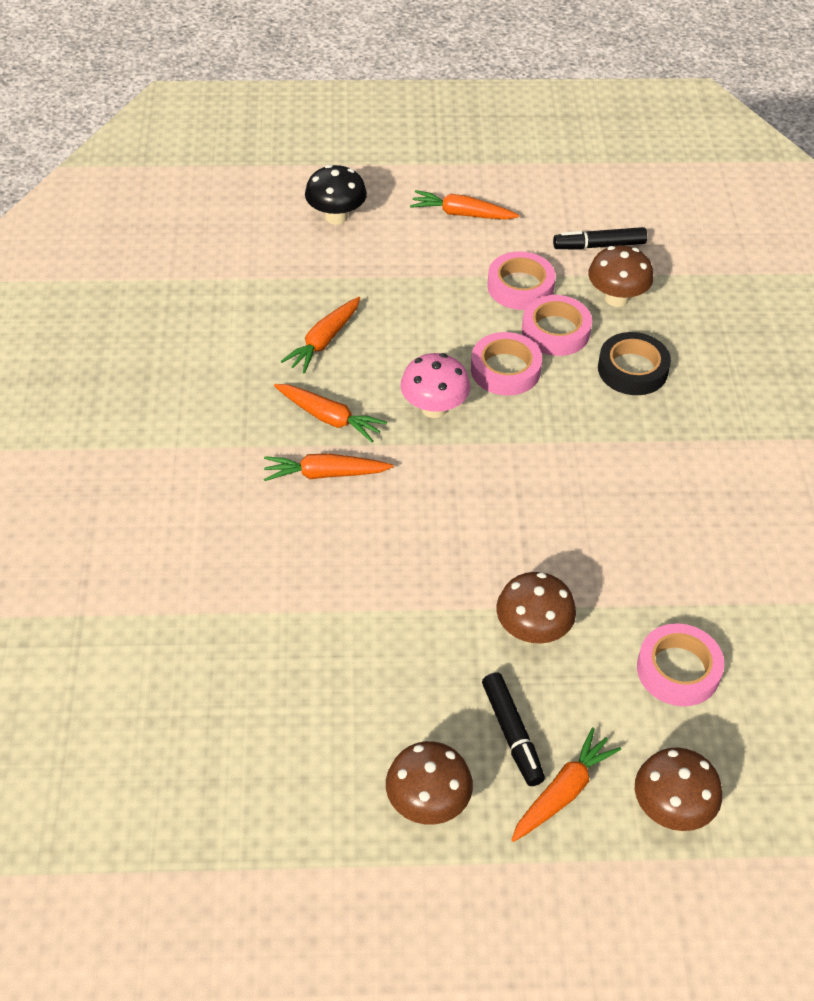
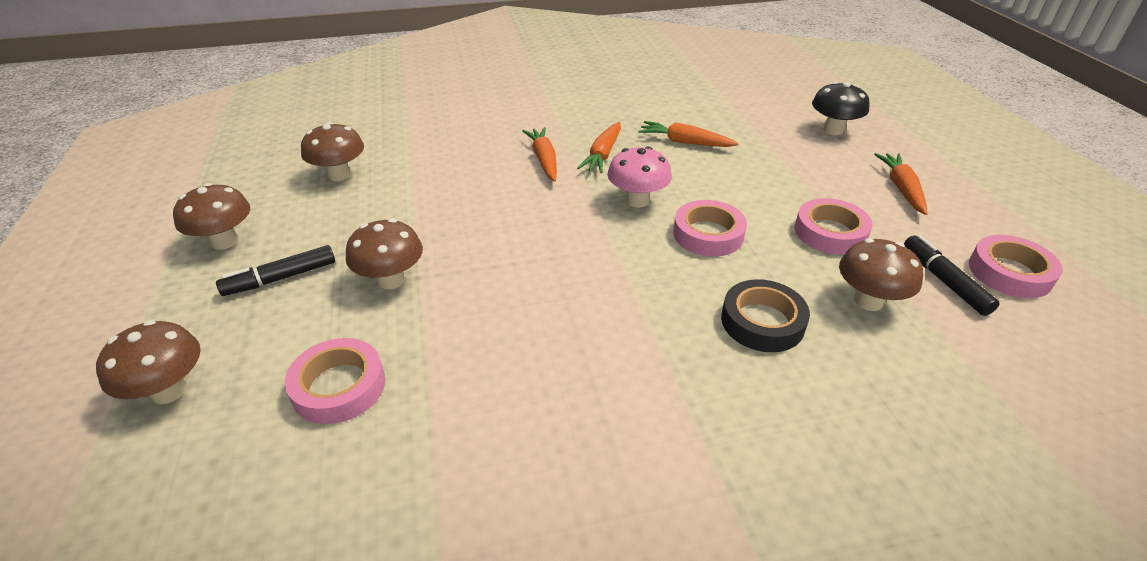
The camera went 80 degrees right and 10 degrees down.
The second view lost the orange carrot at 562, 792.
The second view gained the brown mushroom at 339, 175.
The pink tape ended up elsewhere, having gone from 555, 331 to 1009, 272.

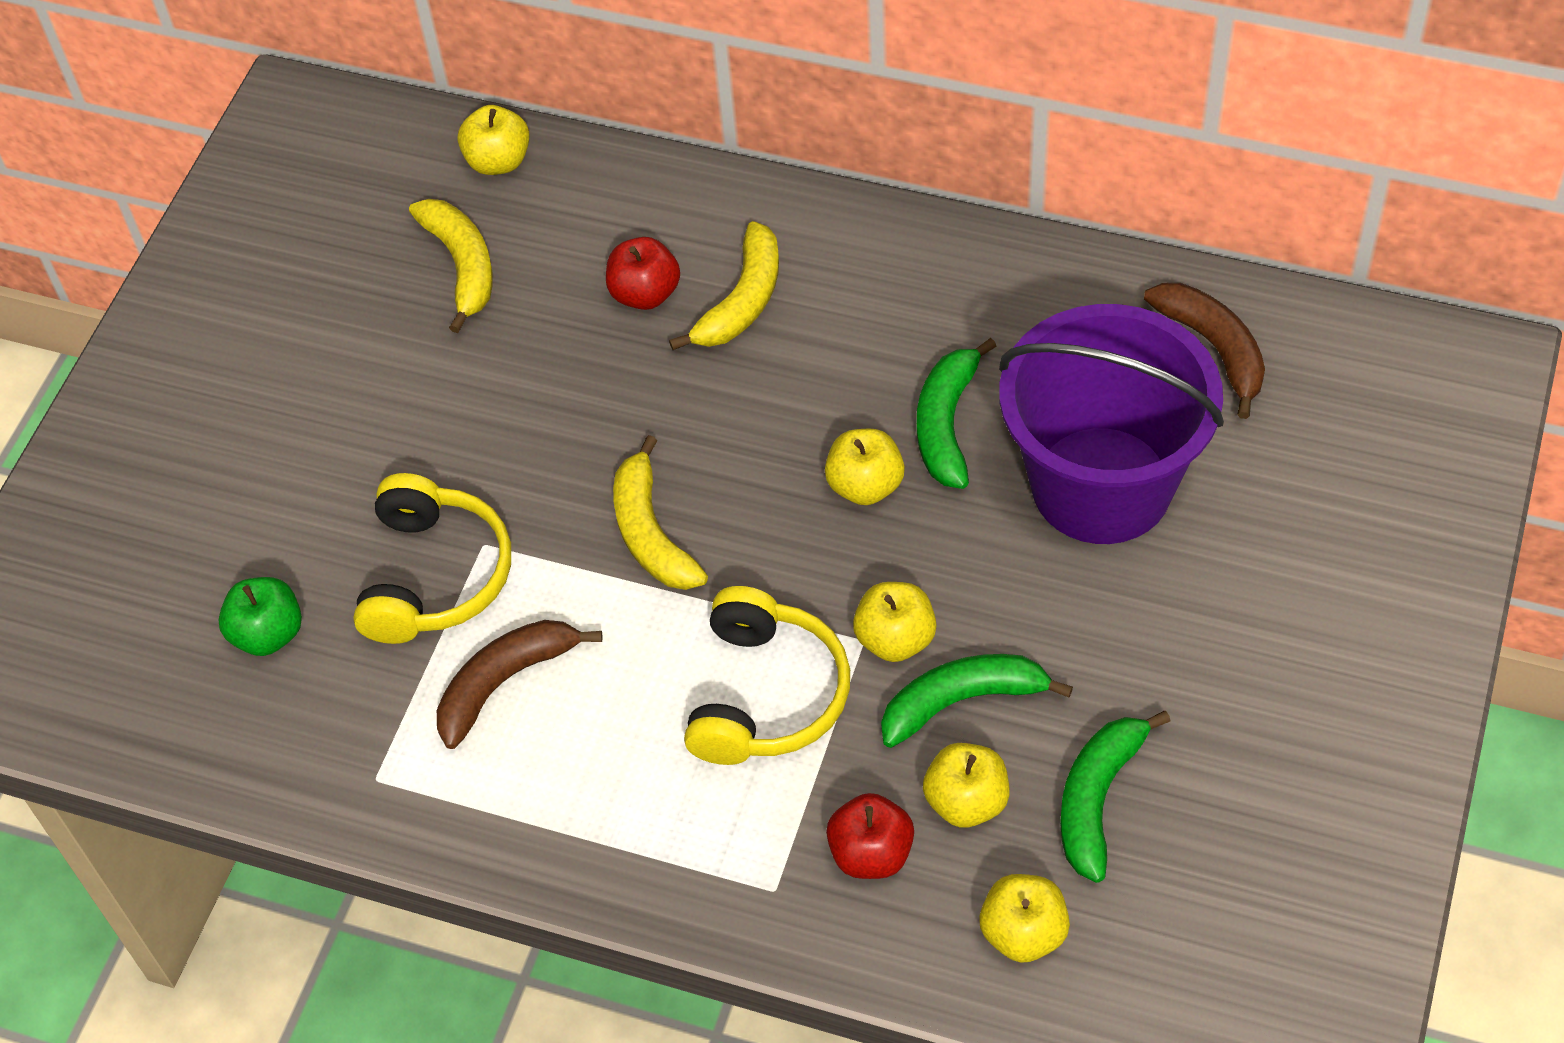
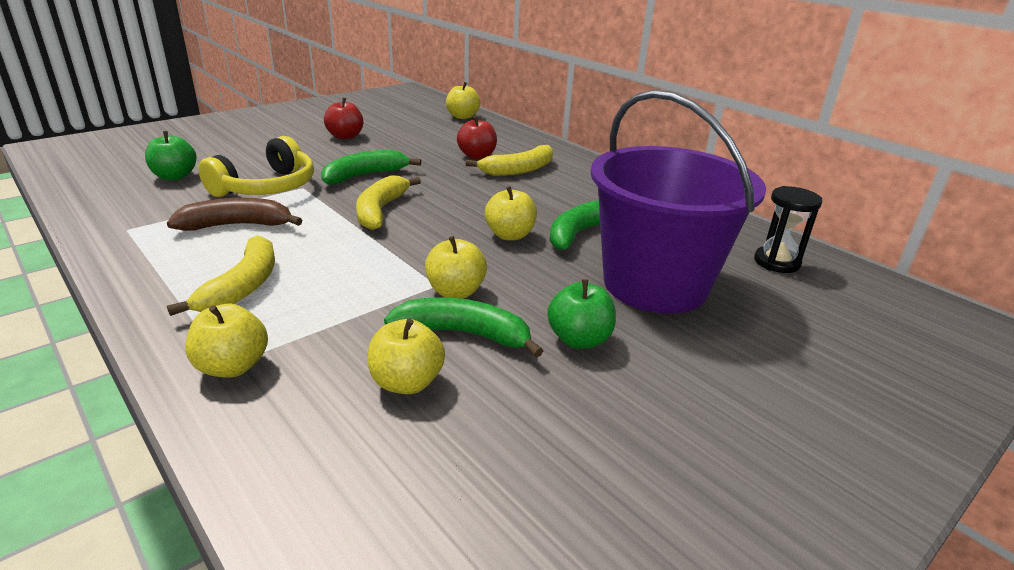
The camera went 25 degrees right and 25 degrees down.
The second view lost the yellow headphones at 766, 695.
The second view gained the green apple at 579, 339.
The yellow banana ended up elsewhere, having gone from 462, 265 to 243, 286.
The red apple ended up elsewhere, having gone from 871, 853 to 345, 136.
The yellow apple ended up elsewhere, having gone from 1023, 933 to 232, 366.
The green banana ended up elsewhere, having gone from 1097, 799 to 364, 175.
Where the brown banana stood at 1213, 348, the black hourglass came to stand at 776, 262.

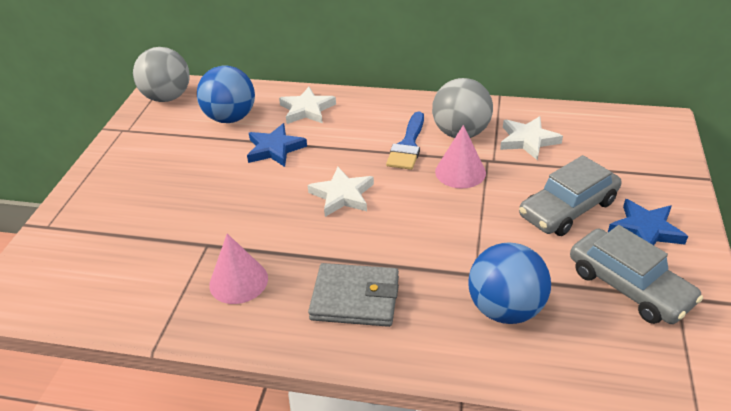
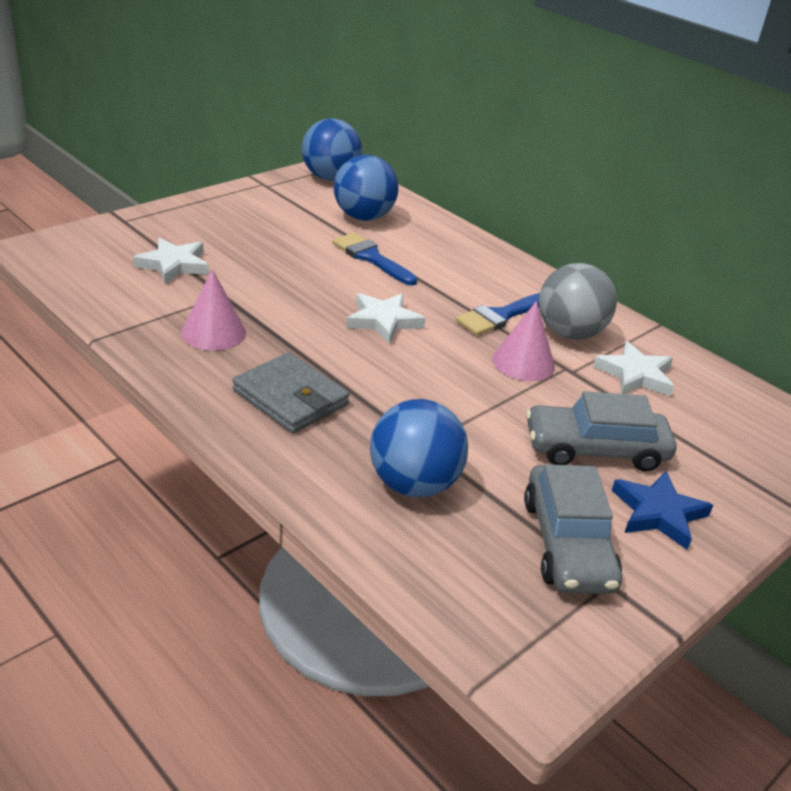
The camera went 30 degrees right and 5 degrees down.
The white star ended up elsewhere, having gone from 307, 109 to 173, 265.
Where the blue star stood at 275, 149, the blue brush came to stand at 371, 258.
What was the grey ball at 167, 97 turned into the blue ball at 330, 177.

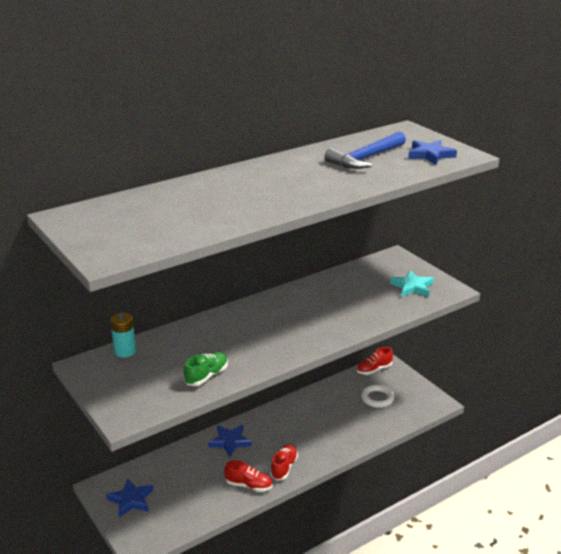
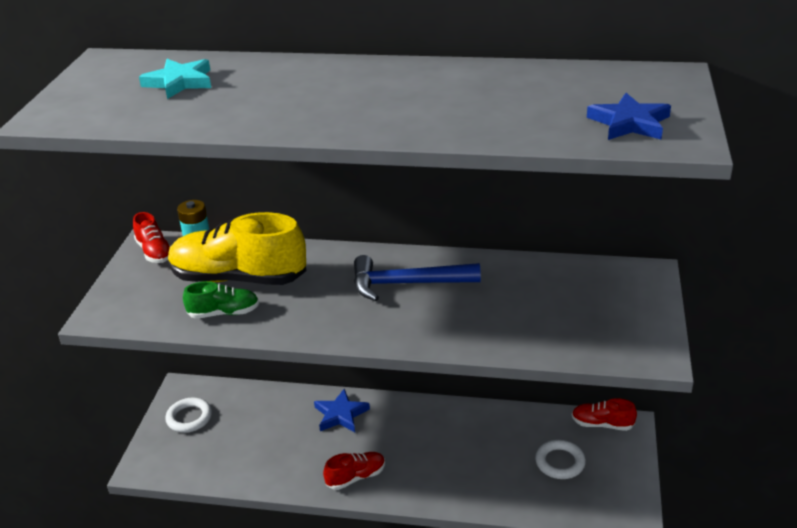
The camera went 45 degrees right and 5 degrees up.
The second view gained the yellow shoe at 239, 278.
The red shoe ended up elsewhere, having gone from 249, 485 to 154, 252.
The blue hammer ended up elsewhere, having gone from 365, 158 to 407, 284.
The turquoise star ended up elsewhere, having gone from 412, 287 to 179, 82.
Where the blue star stood at 131, 500, the white ring came to stand at 189, 418.

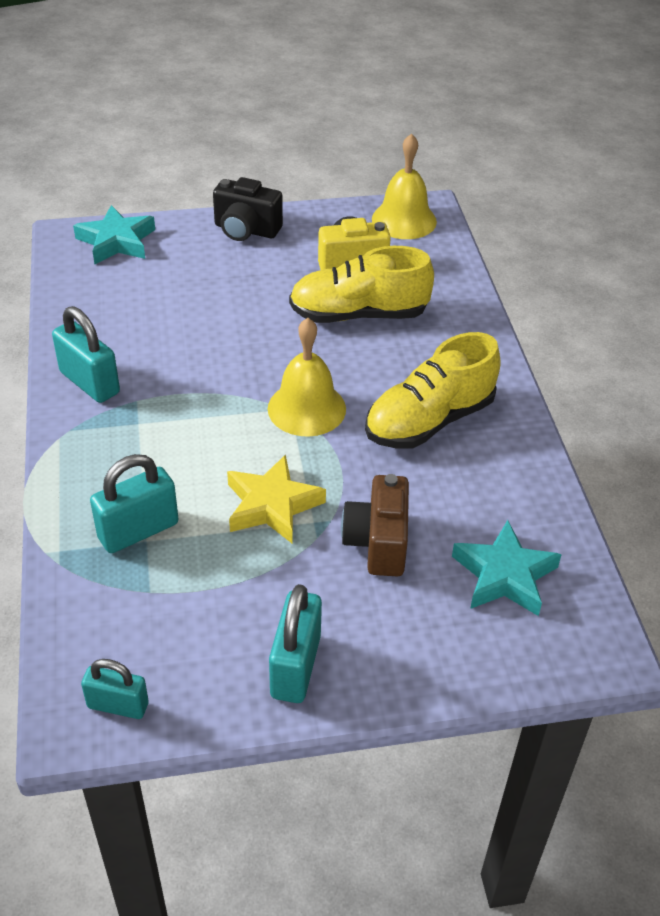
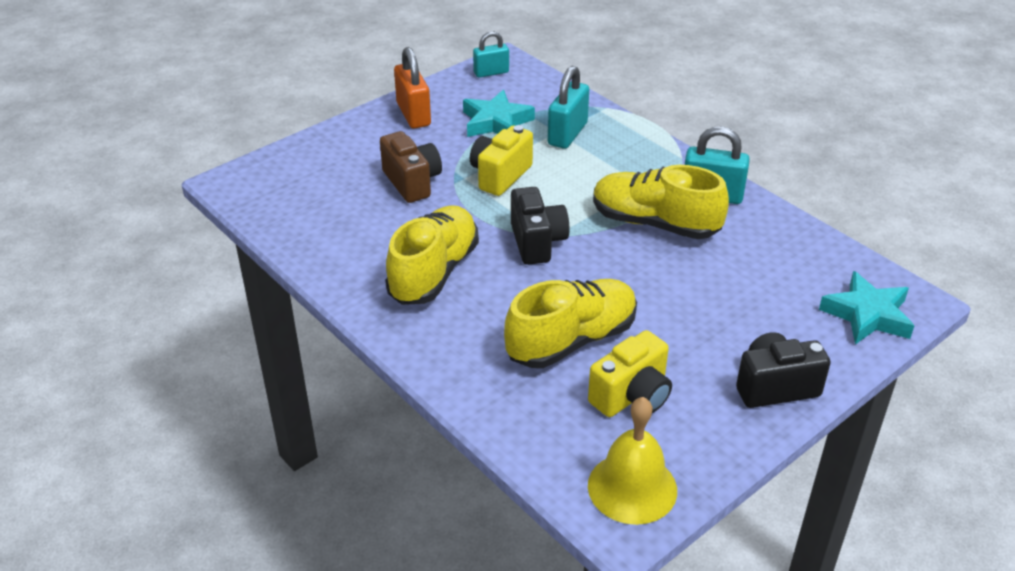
The camera went 150 degrees right and 5 degrees down.
The second view gained the yellow shoe at 655, 223.
The turquoise star ended up elsewhere, having gone from 504, 575 to 496, 122.
Where the yellow star stood at 272, 505, the yellow camera came to stand at 500, 176.
Where the yellow bell stood at 306, 408, the black camera came to stand at 537, 242.
What was the turquoise padlock at 295, 666 turned into the orange padlock at 413, 114.

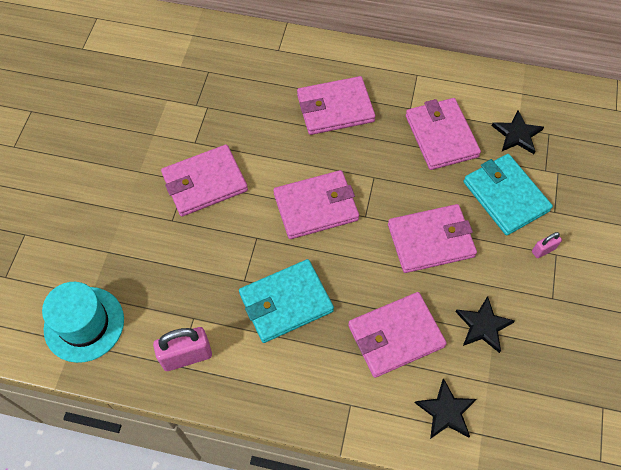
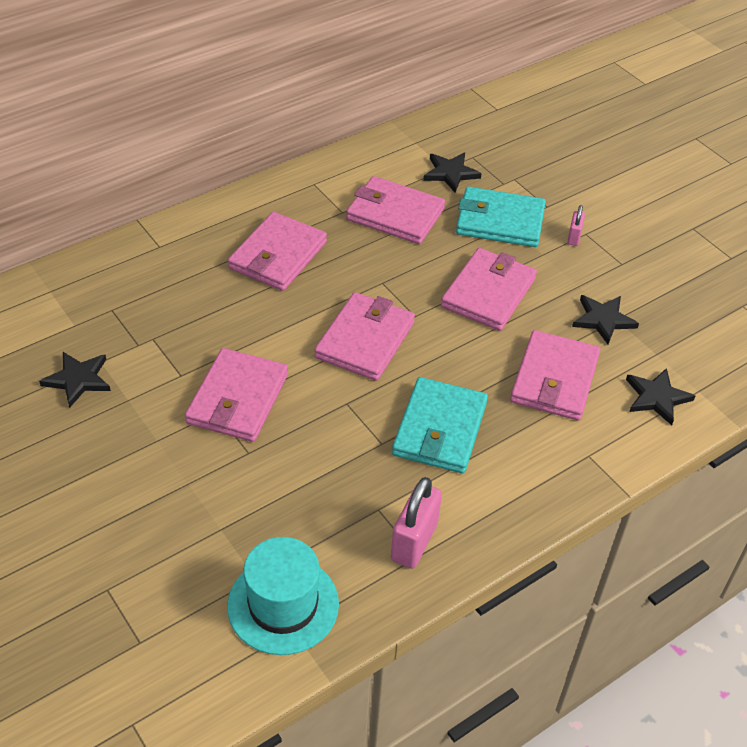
The camera went 50 degrees left and 15 degrees down.
The second view gained the black star at 78, 380.

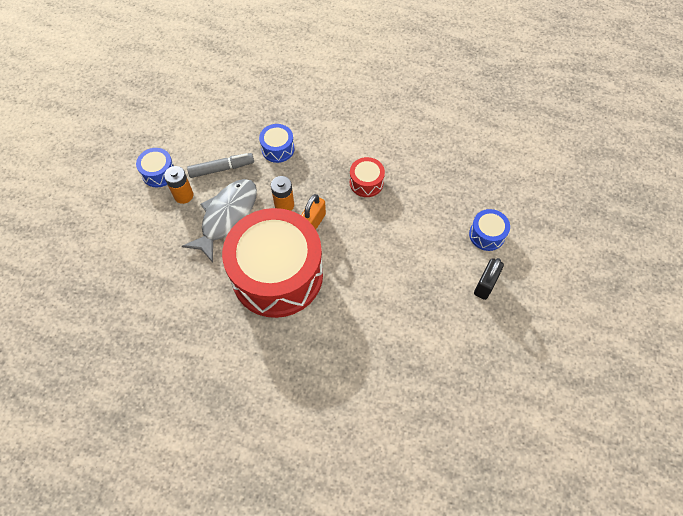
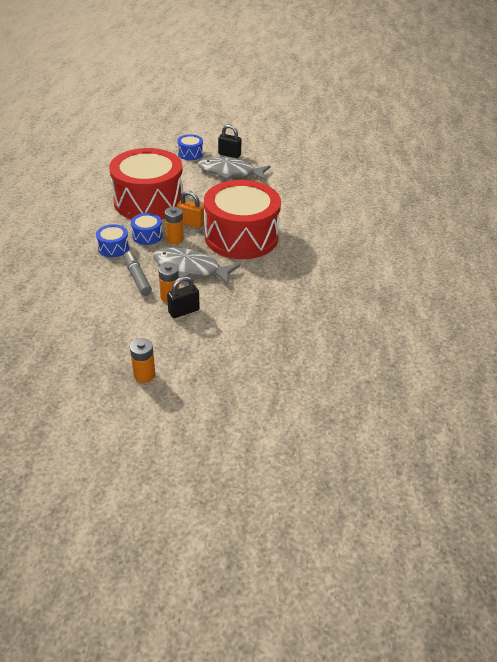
The camera went 100 degrees left and 20 degrees down.
The second view gained the orange battery at 144, 375.
The second view gained the black padlock at 184, 311.
The second view gained the grey fish at 230, 172.
The blue drum ended up elsewhere, having gone from 159, 173 to 147, 236.
The size of the red drum at 366, 182 changed by a factor of 2.47.

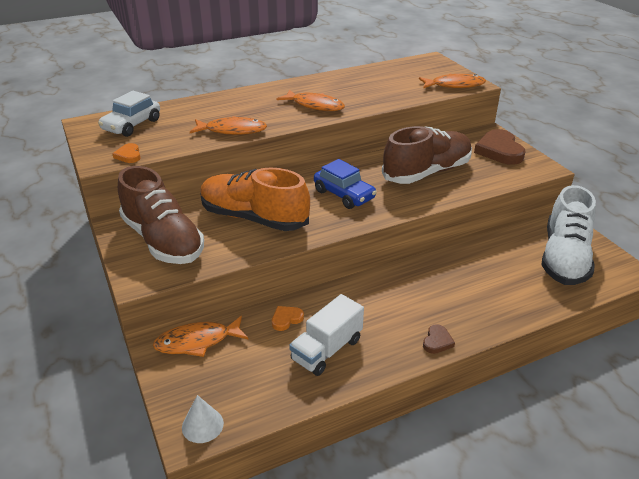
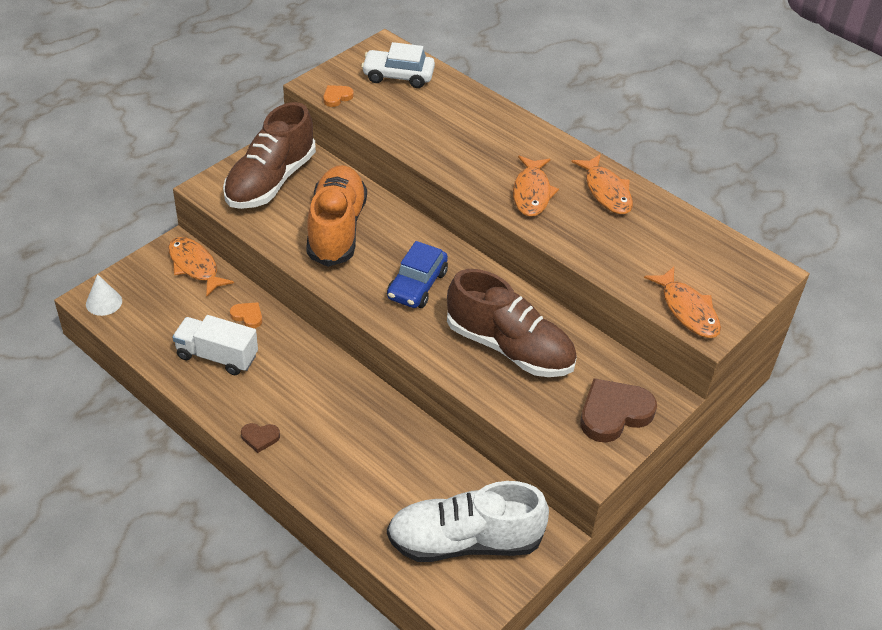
The camera went 65 degrees right and 10 degrees up.
The orange fish ended up elsewhere, having gone from 232, 130 to 606, 191.

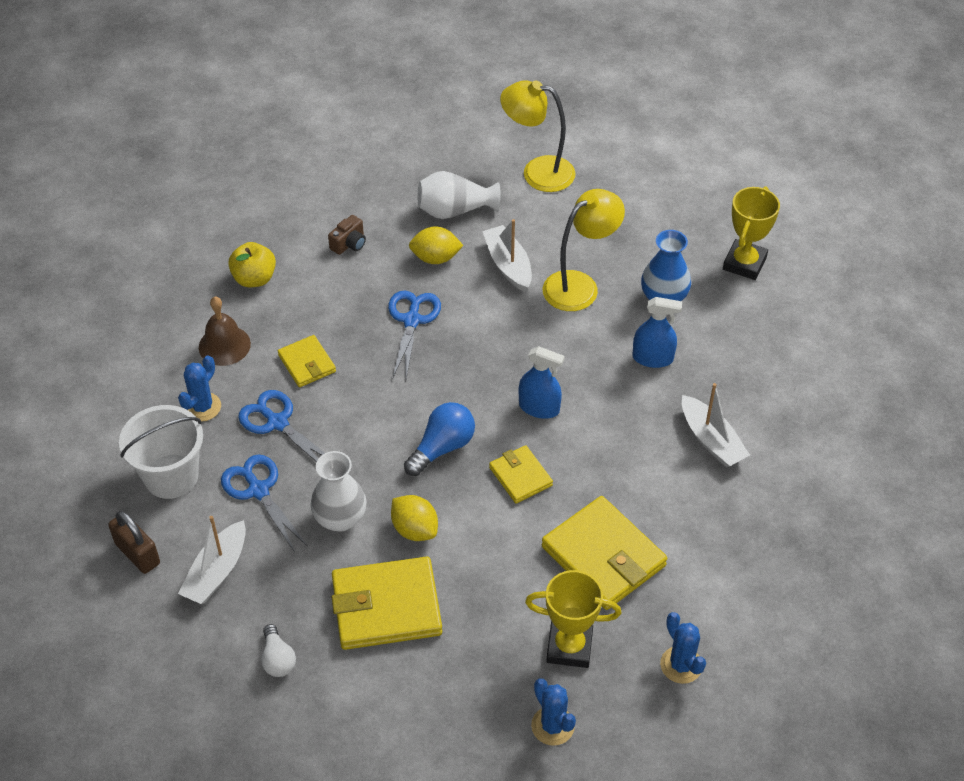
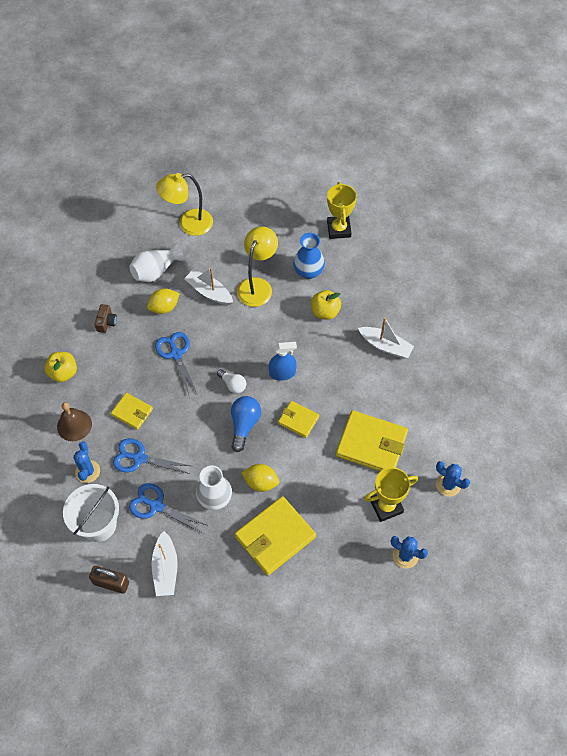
The camera went 30 degrees left and 10 degrees up.
The white light bulb ended up elsewhere, having gone from 278, 659 to 233, 385.
Where the blue spray bottle stood at 652, 358, the yellow apple came to stand at 325, 312.

